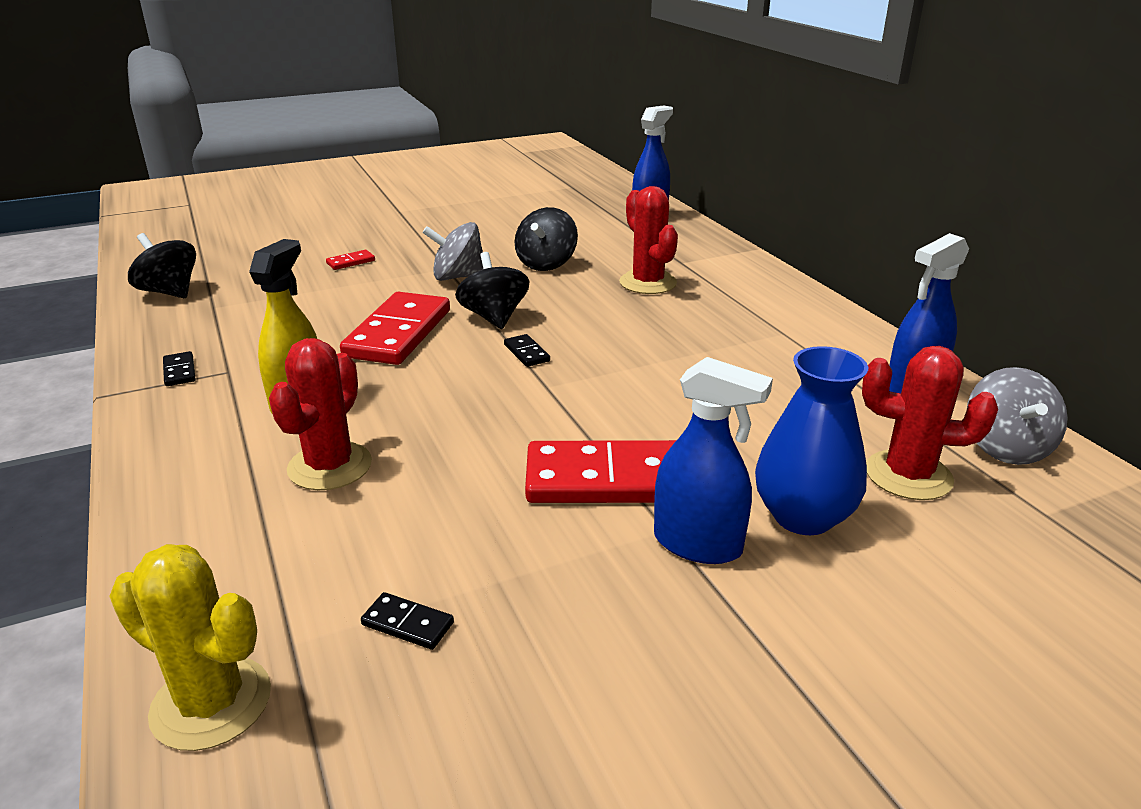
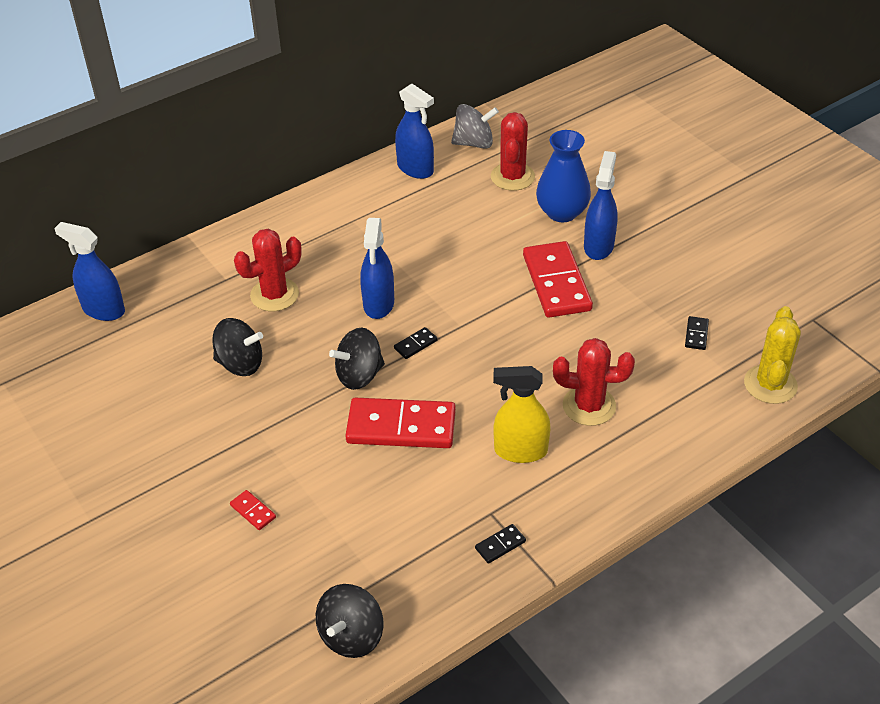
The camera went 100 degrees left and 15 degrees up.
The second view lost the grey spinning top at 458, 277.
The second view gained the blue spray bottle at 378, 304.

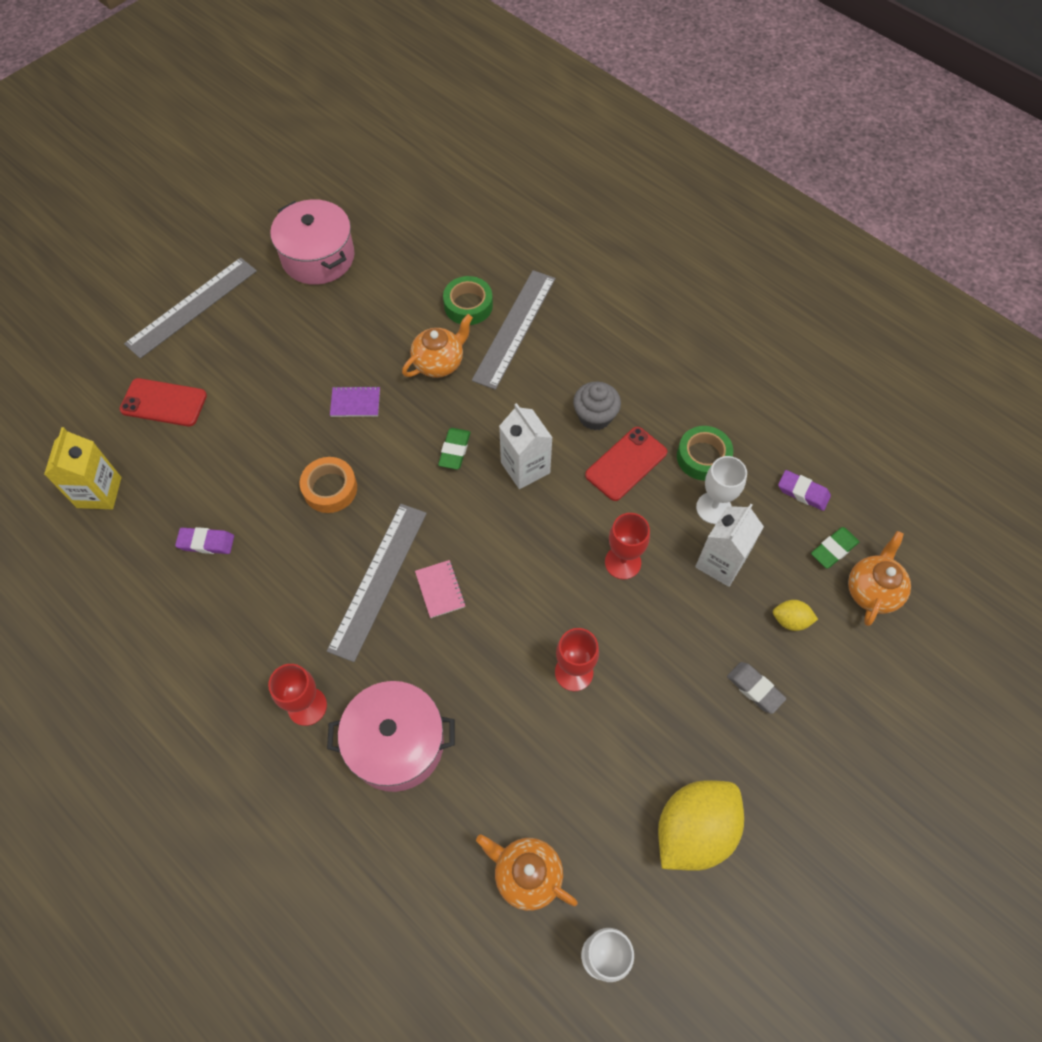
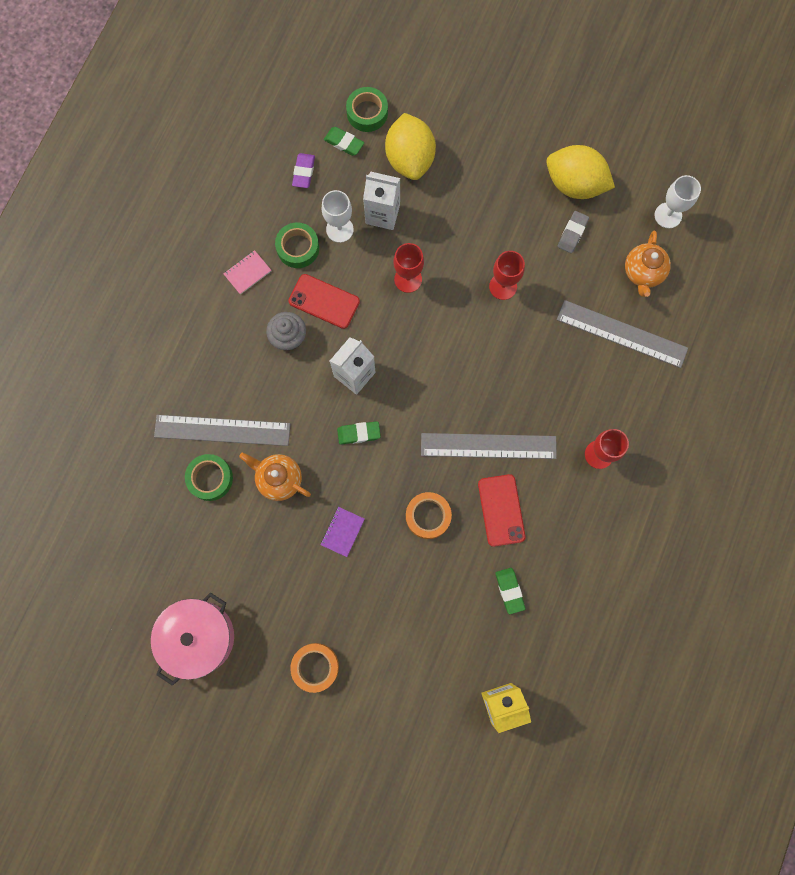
The camera went 110 degrees left and 15 degrees up.
The second view lost the pink pot at 396, 743.
The second view gained the orange tape at 315, 667.
The red phone ended up elsewhere, having gone from 164, 403 to 501, 510.
The grey ruler ended up elsewhere, having gone from 192, 307 to 622, 333.
The pink notebook ended up elsewhere, having gone from 440, 589 to 247, 273.
The grey eraser ended up elsewhere, having gone from 754, 689 to 572, 233.
Where the orange teapot stood at 872, 590, the green tape came to stand at 367, 113.
What was the purple eraser at 206, 542 turned into the green eraser at 509, 590.
The purple notebook at 355, 403 ended up facing another way, 45 degrees clockwise from before.
The size of the yellow lemon at 790, 620 changed by a factor of 2.23.

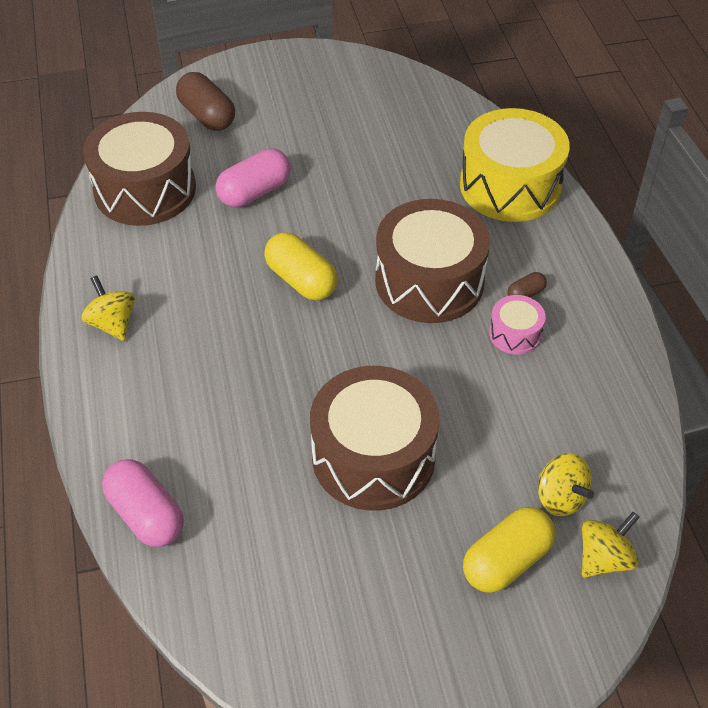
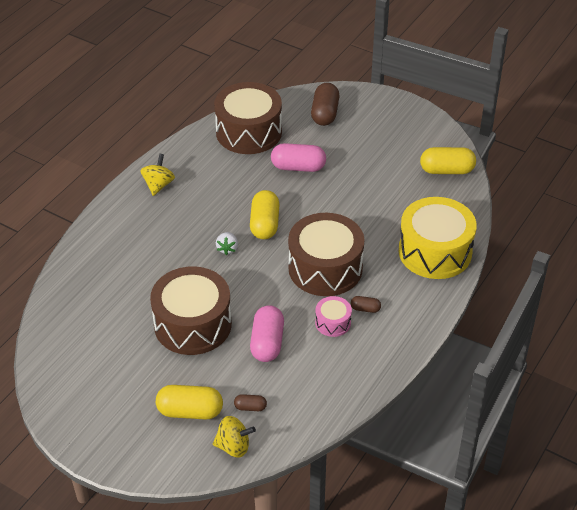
The camera went 45 degrees right and 5 degrees down.
The second view gained the white strawberry at 227, 249.
The second view gained the yellow capsule at 446, 170.
The pink capsule ended up elsewhere, having gone from 146, 515 to 267, 343.
Where the yellow spinning top stood at 560, 498, the brown capsule came to stand at 250, 407.

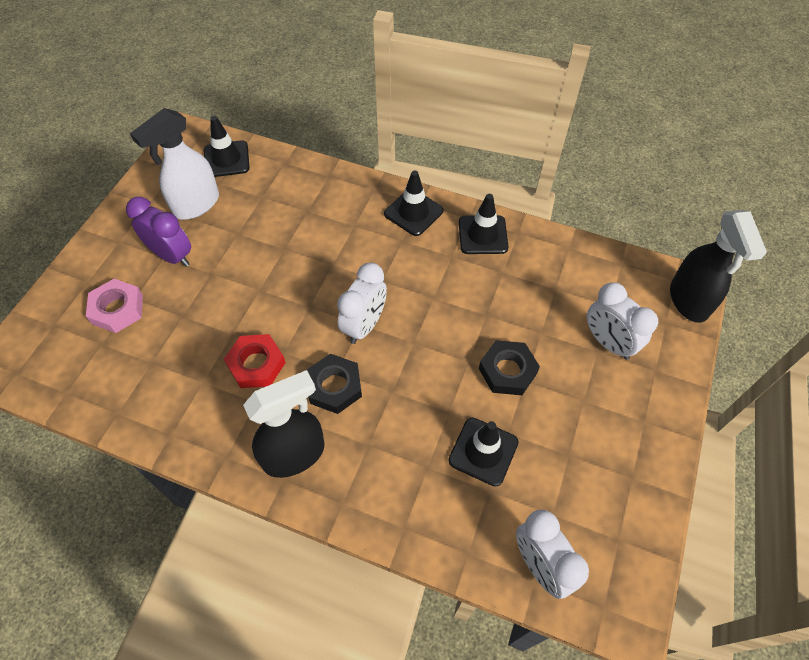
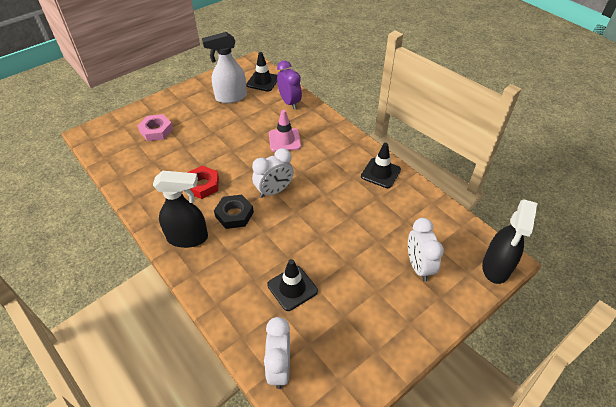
The camera went 30 degrees right and 10 degrees down.
The second view lost the black traffic cone at 413, 212.
The second view lost the black nut at 507, 371.
The second view gained the pink traffic cone at 284, 140.
The purple clock ended up elsewhere, having gone from 172, 255 to 289, 102.

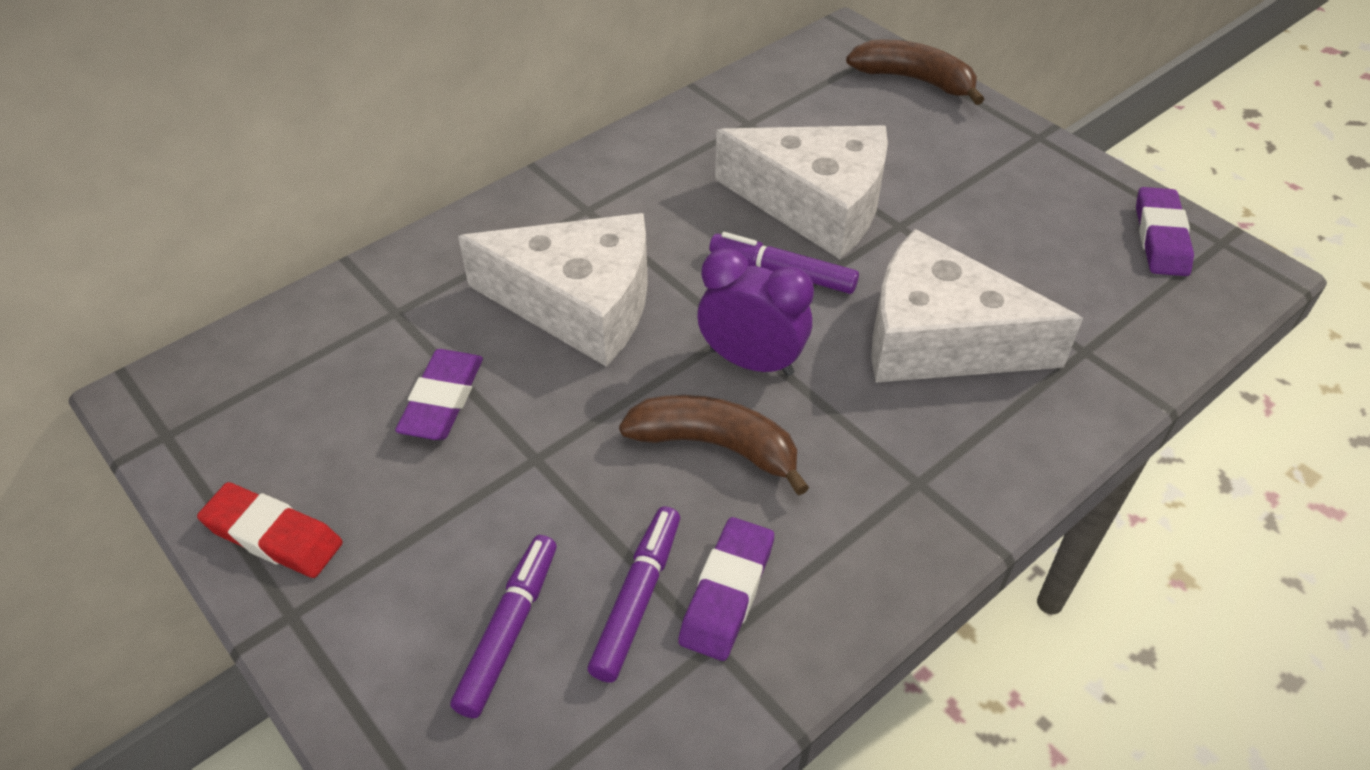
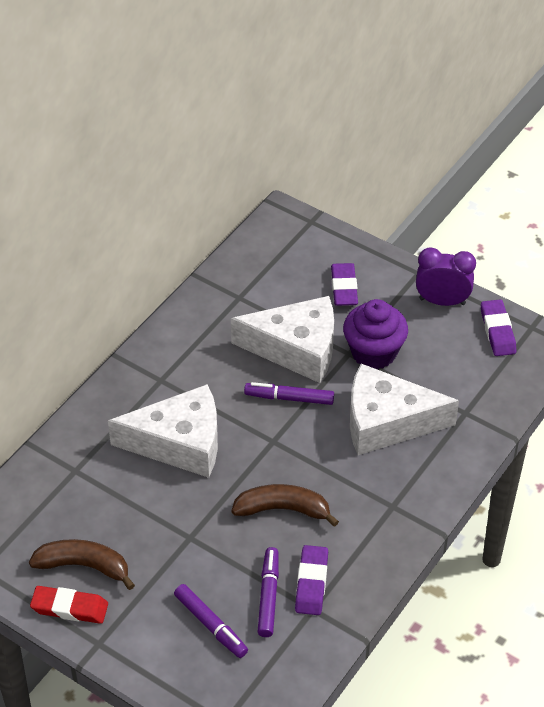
The camera went 15 degrees left and 0 degrees up.
The second view gained the purple cupcake at 373, 352.
The purple eraser ended up elsewhere, having gone from 442, 400 to 344, 288.
The purple clock ended up elsewhere, having gone from 751, 361 to 442, 301.
The brown banana ended up elsewhere, having gone from 914, 80 to 84, 566.
The purple marker at 509, 630 ended up facing another way, 135 degrees clockwise from before.

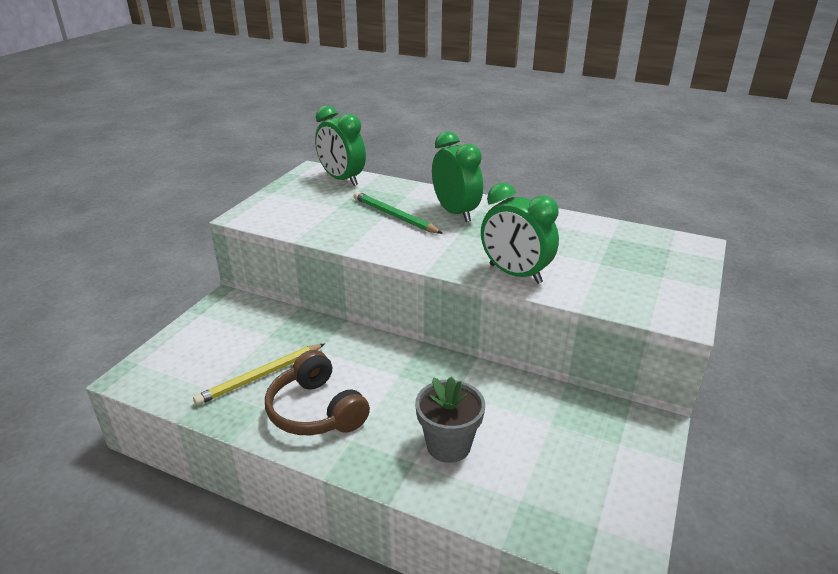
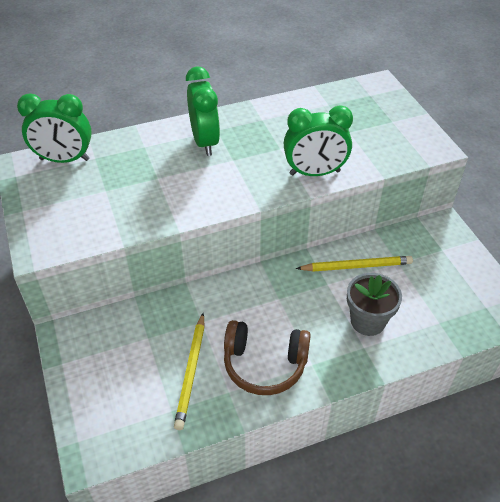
The camera went 45 degrees left and 15 degrees up.
The second view lost the green pencil at 394, 216.
The second view gained the yellow pencil at 356, 266.
The green clock at 455, 213 ended up facing another way, 60 degrees clockwise from before.

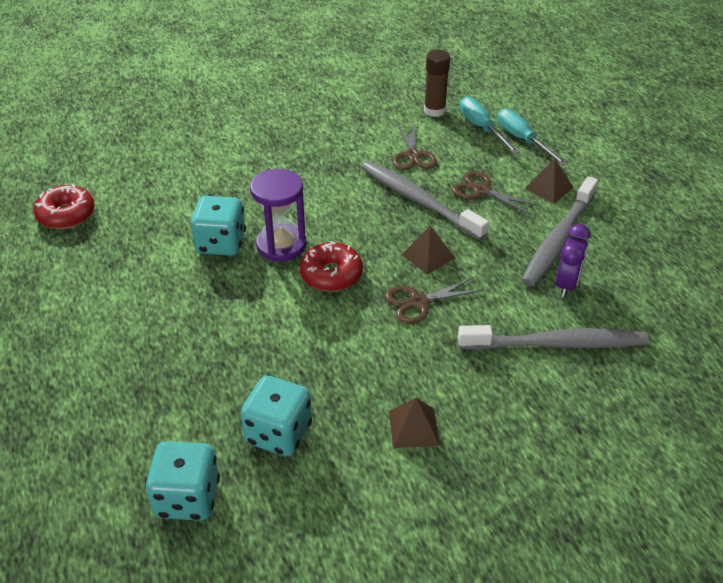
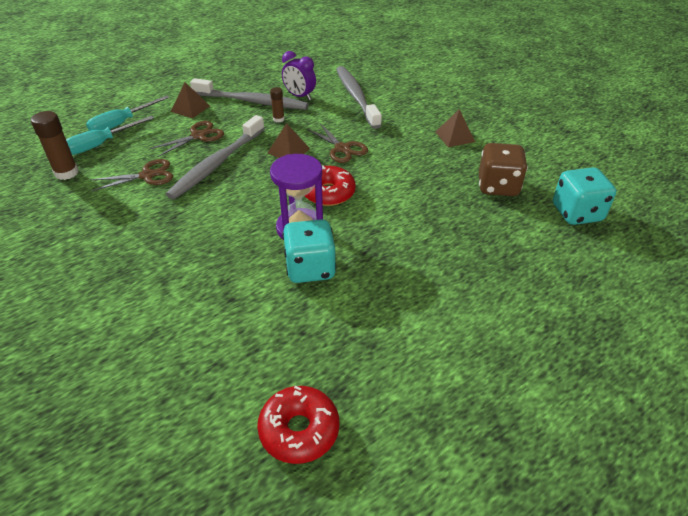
The camera went 105 degrees left and 0 degrees up.
The second view gained the brown glue stick at 278, 119.
What was the turquoise dice at 278, 433 turned into the brown dice at 498, 186.
The brown scissors at 481, 191 ended up facing another way, 150 degrees counterclockwise from before.
The purple clock at 567, 285 ended up facing another way, 150 degrees counterclockwise from before.

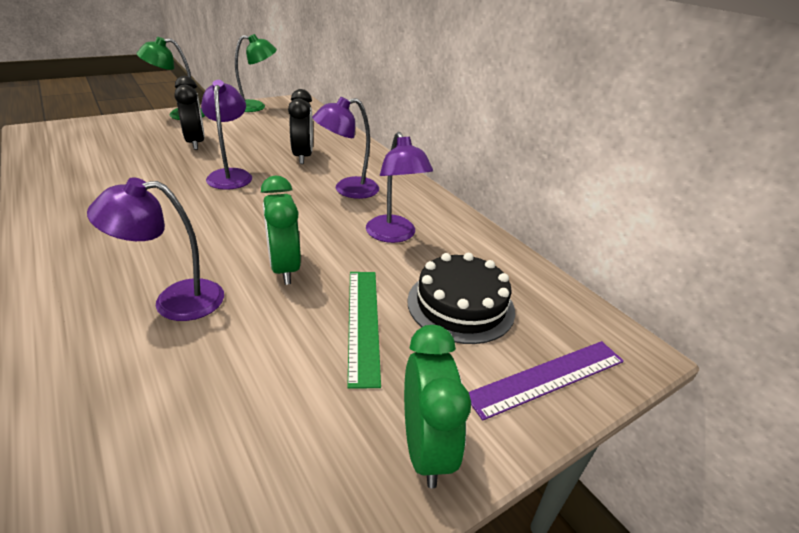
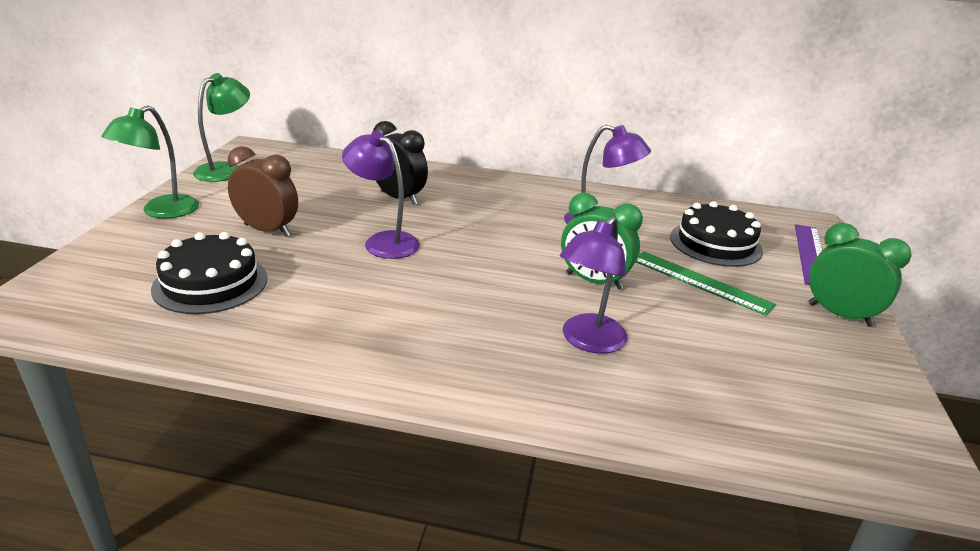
The camera went 45 degrees left and 5 degrees down.
The second view lost the purple lamp at 347, 190.
The second view gained the black cake at 210, 283.
What was the black clock at 195, 143 turned into the brown clock at 267, 230.

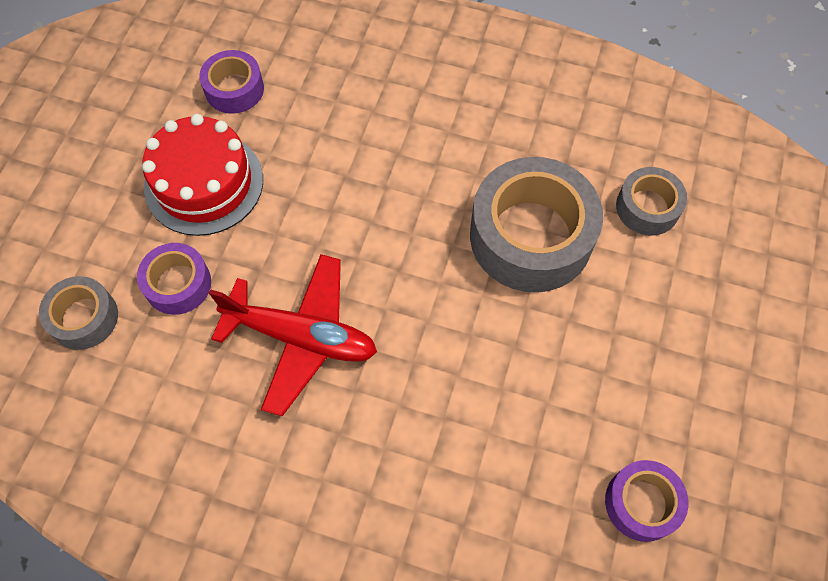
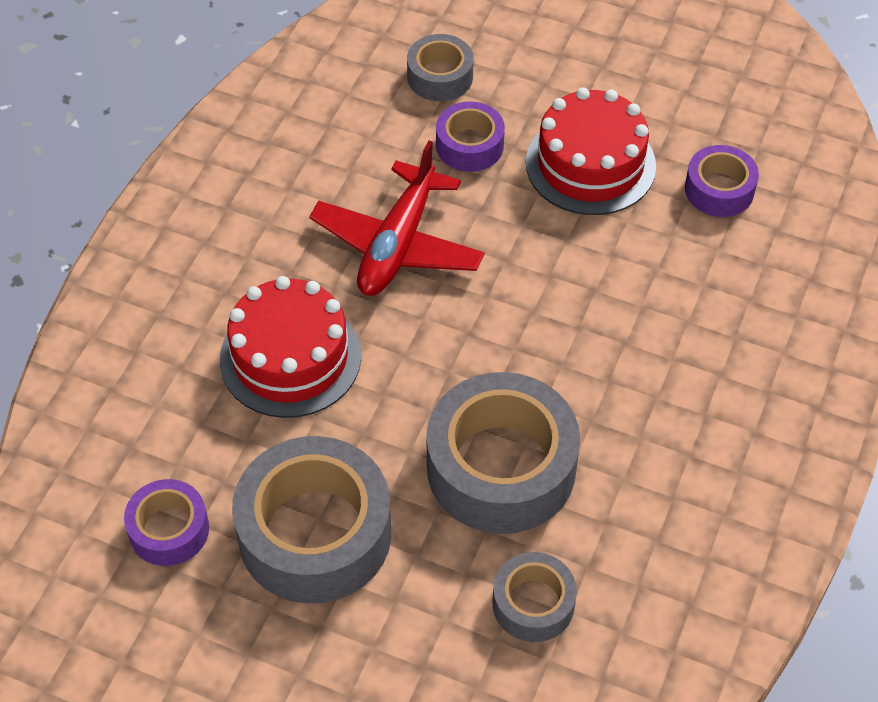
The camera went 95 degrees right and 10 degrees down.
The second view gained the red cake at 290, 357.
The second view gained the grey tape at 315, 533.

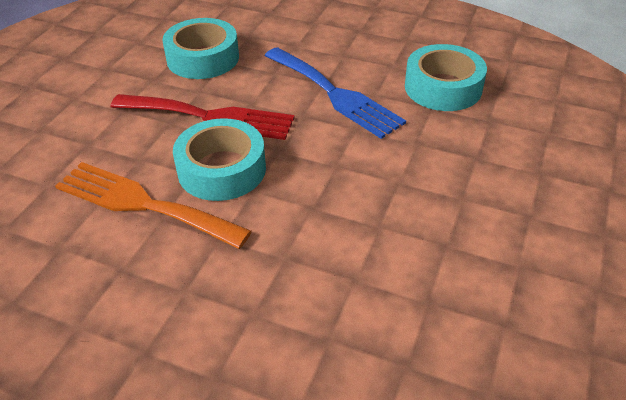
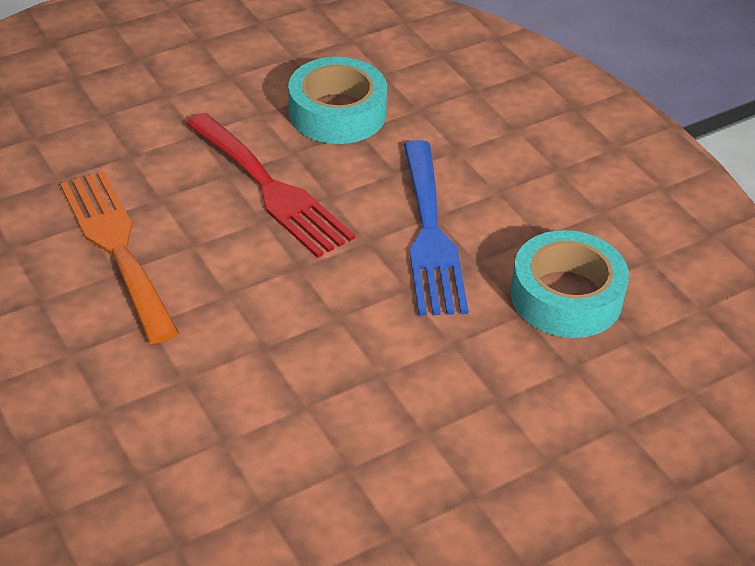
The camera went 35 degrees right and 0 degrees up.
The second view lost the turquoise tape at 222, 169.

